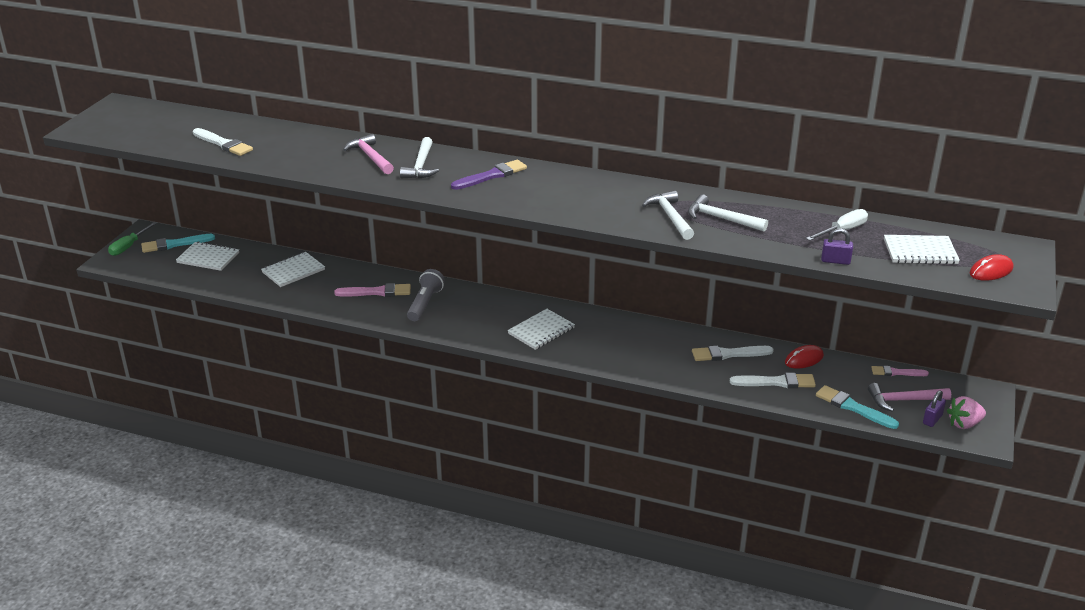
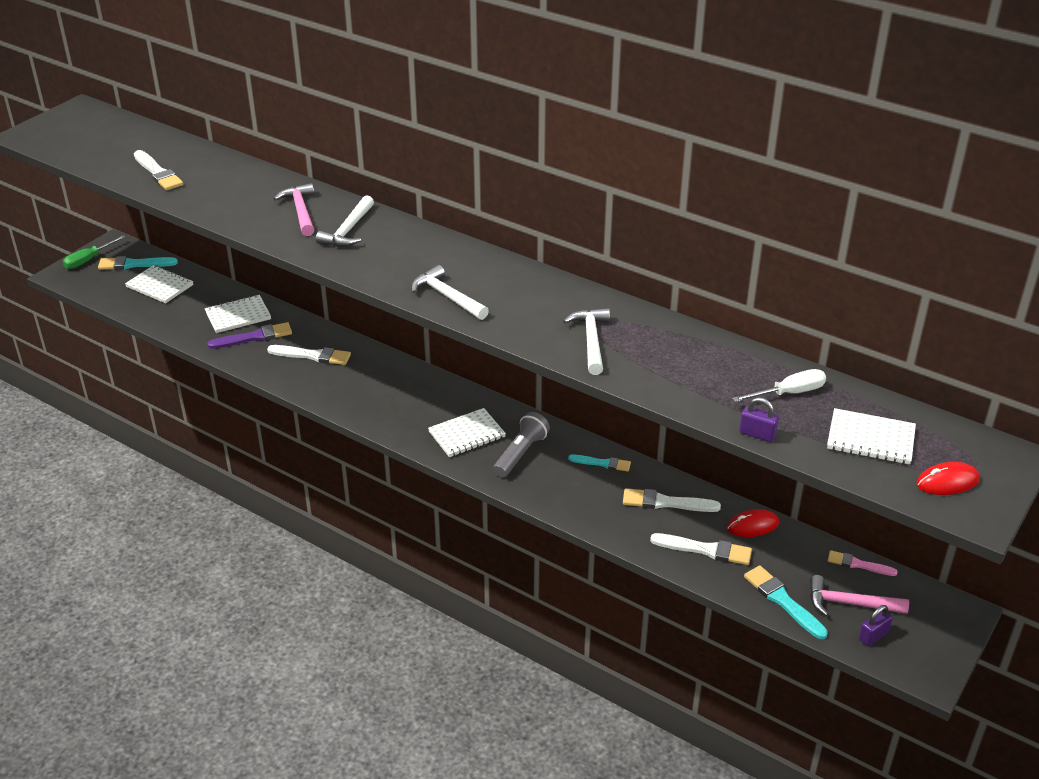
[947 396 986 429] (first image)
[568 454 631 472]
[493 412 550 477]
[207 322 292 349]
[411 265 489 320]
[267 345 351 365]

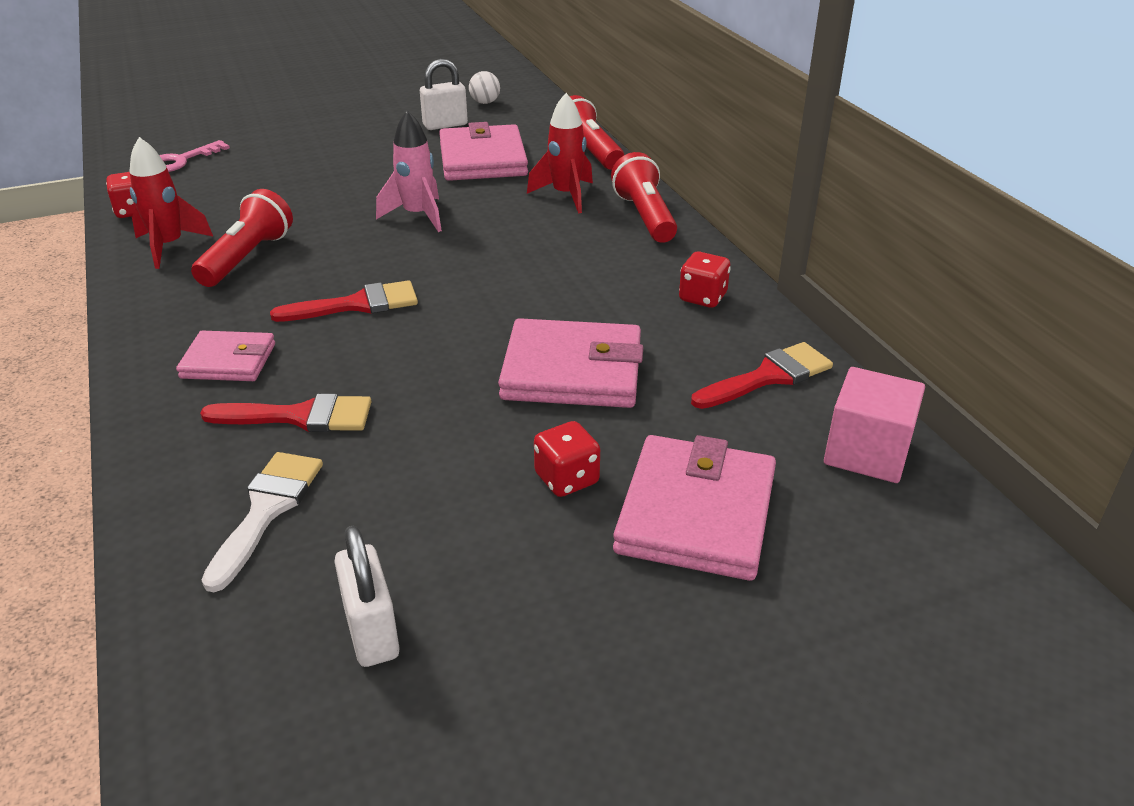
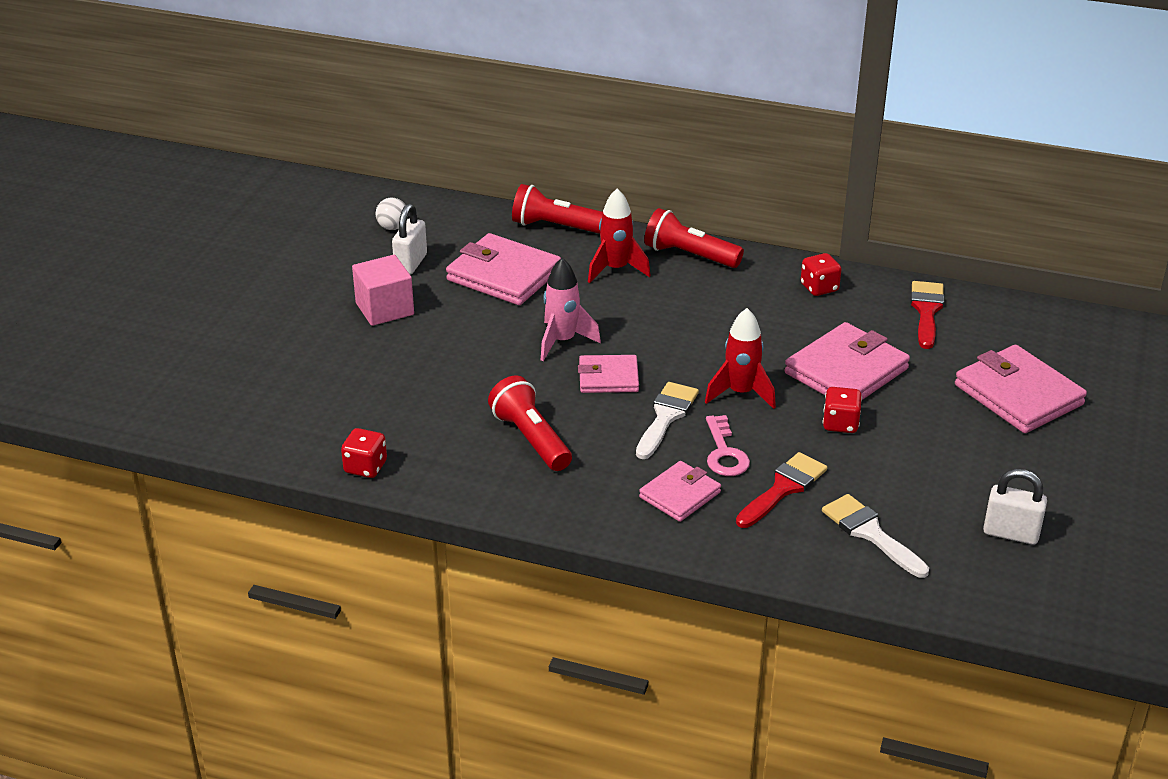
[578 355 639 393]
[705 308 776 409]
[706 415 750 476]
[823 387 862 433]
[352 255 414 326]
[636 382 699 459]

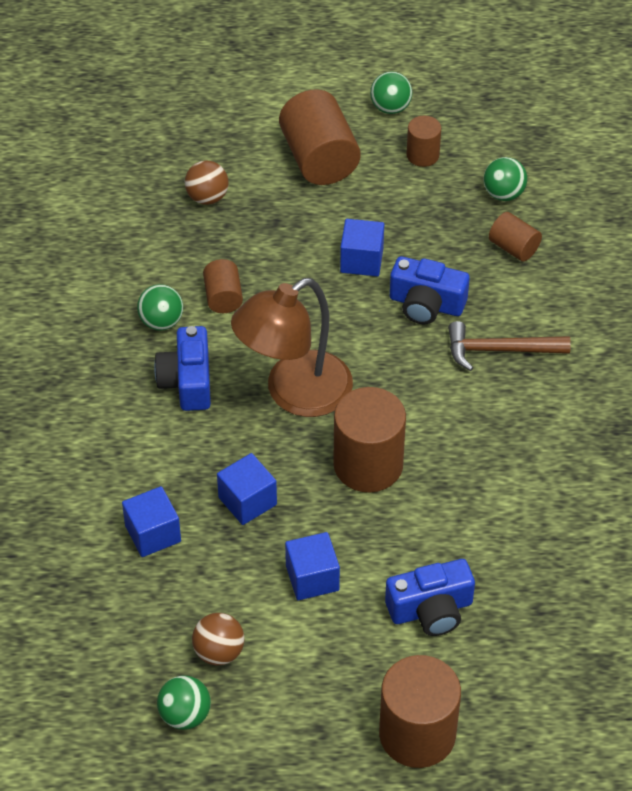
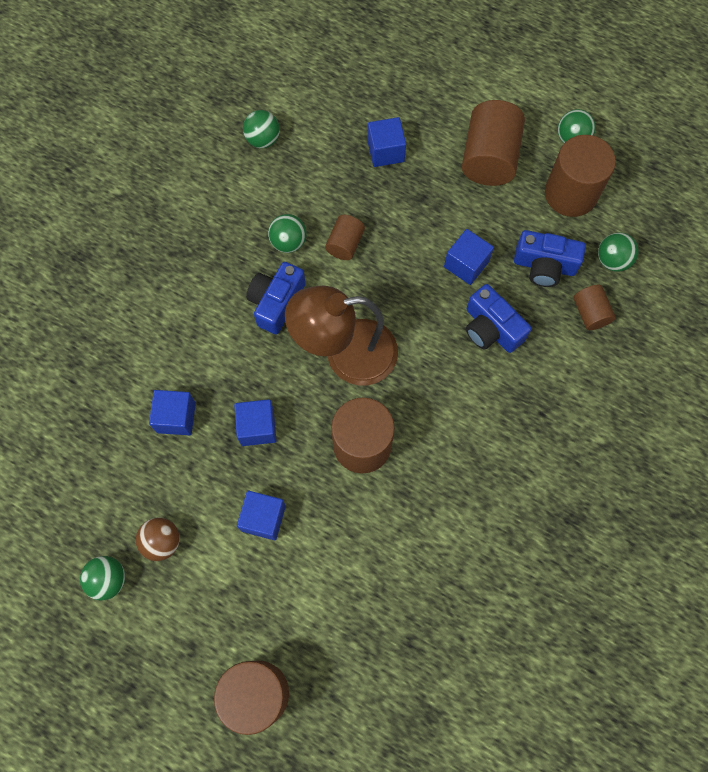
[448 321 571 371] (first image)
[243 110 280 148]
[514 230 586 287]
[367 117 406 167]
[545 135 616 217]

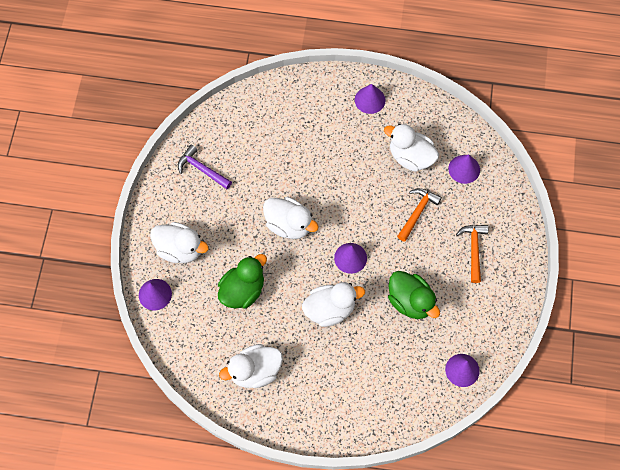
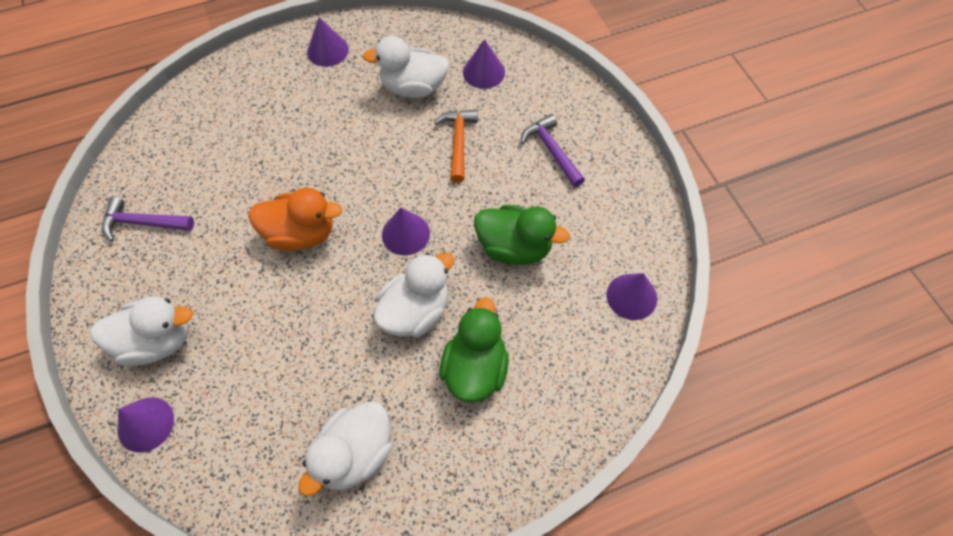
[440 297 509 402]
[248 188 342 251]
[521 114 585 187]

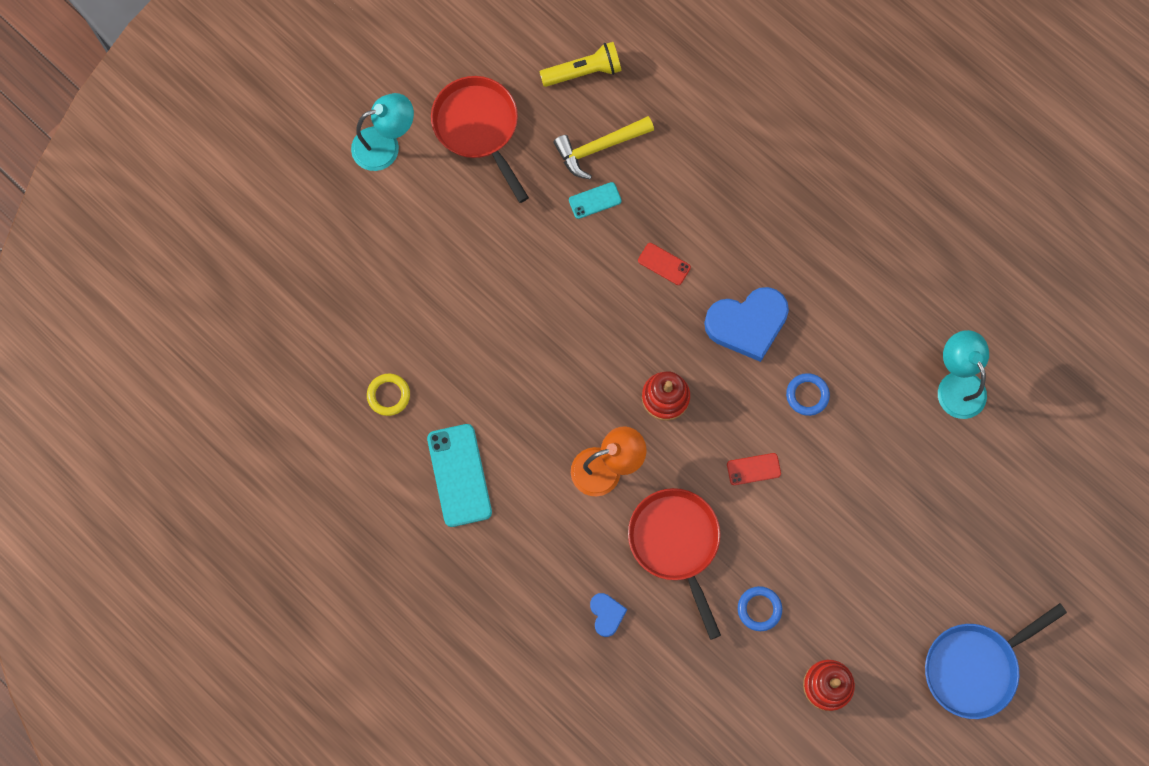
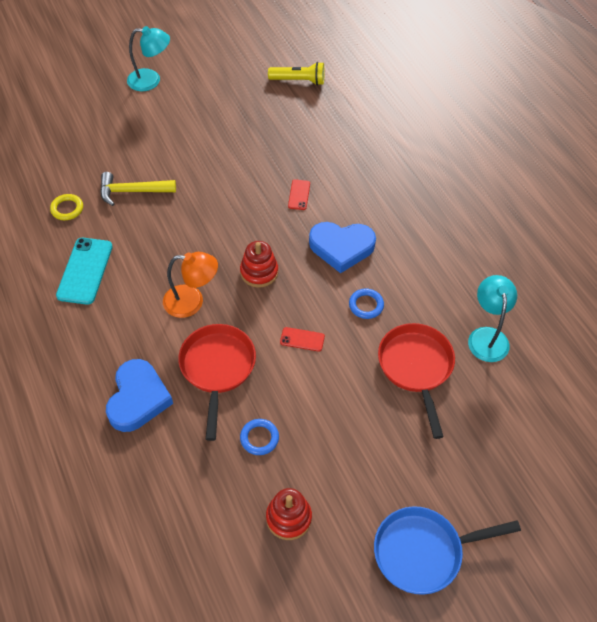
[569 182 622 219] (first image)
[378 323 455 439]
[100 172 176 206]
[288 179 310 210]
[106 359 173 432]

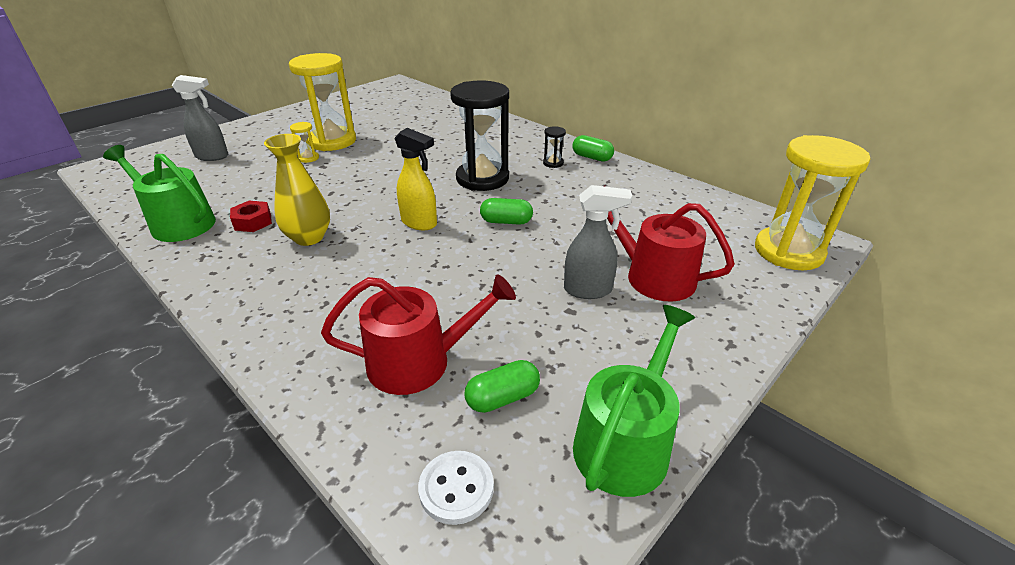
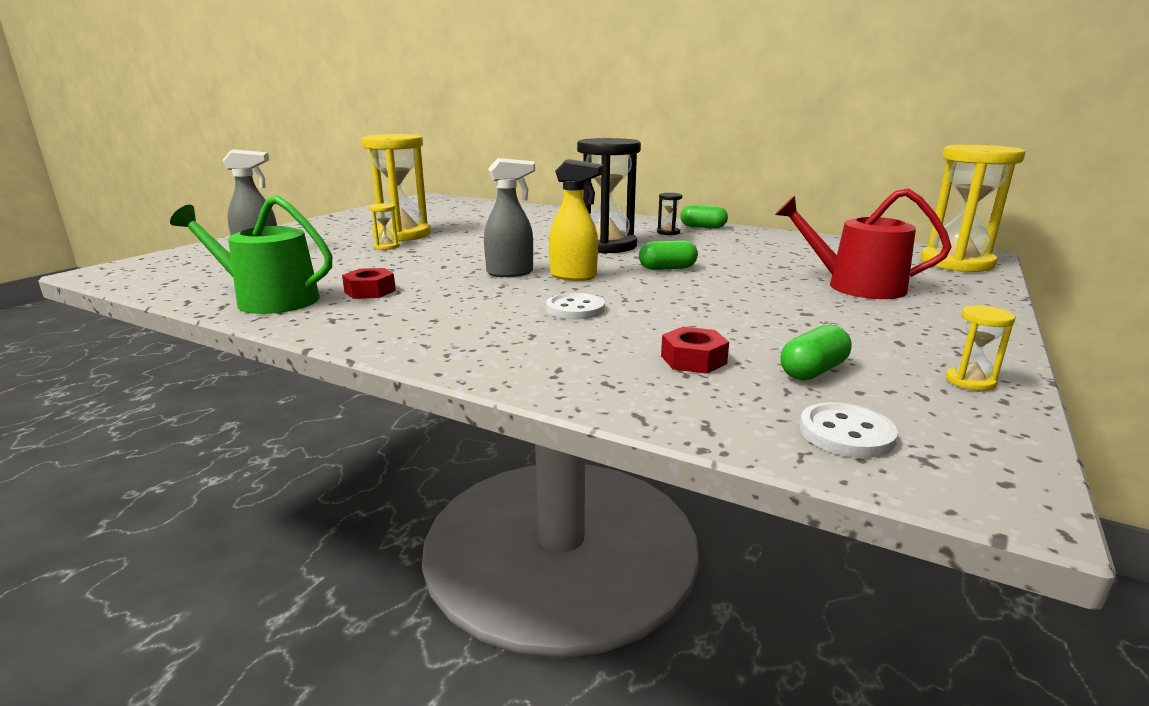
[264 134 330 246] (first image)
[546 293 605 320]
[484 158 535 277]
[661 327 729 374]
[946 305 1016 391]

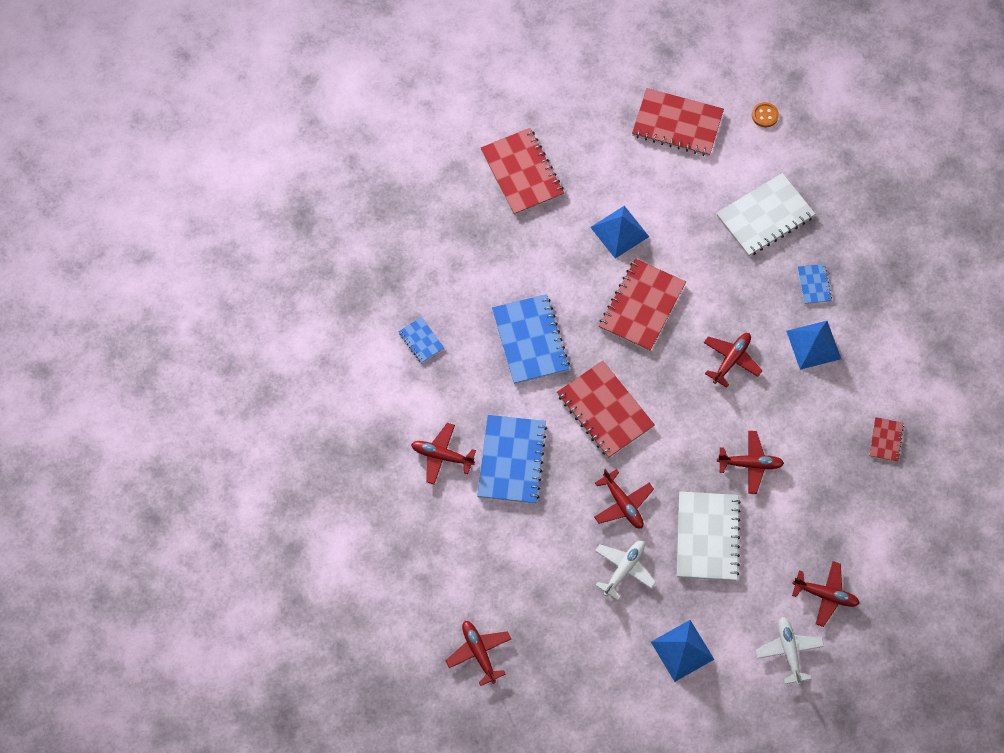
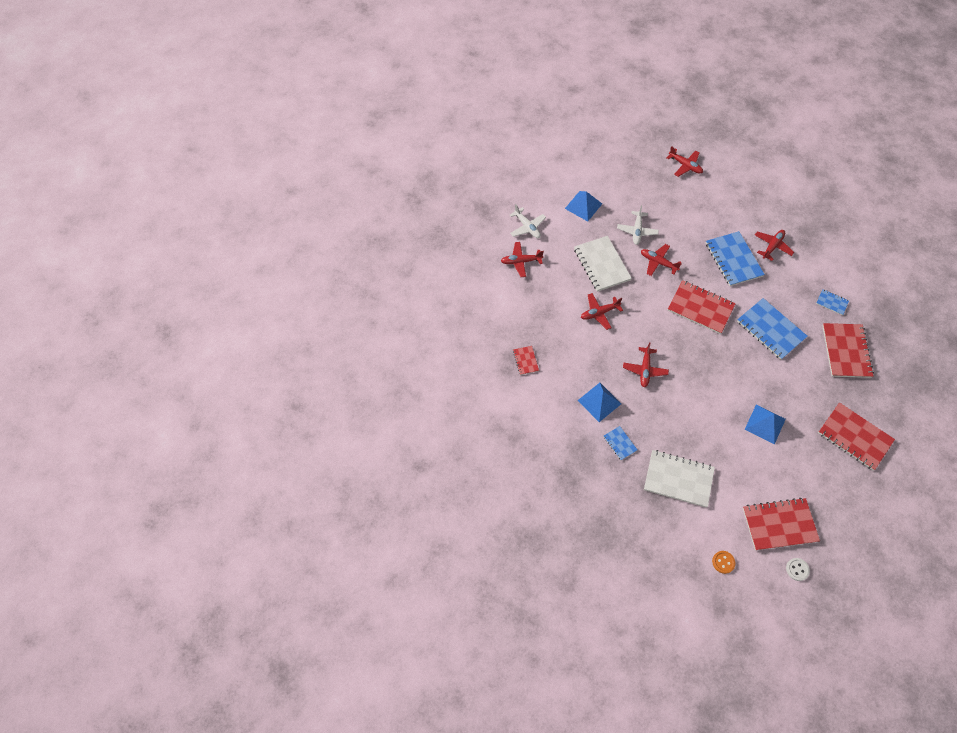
[786 558 810 581]
[822 323 874 378]
[755 230 794 261]
[644 450 715 508]

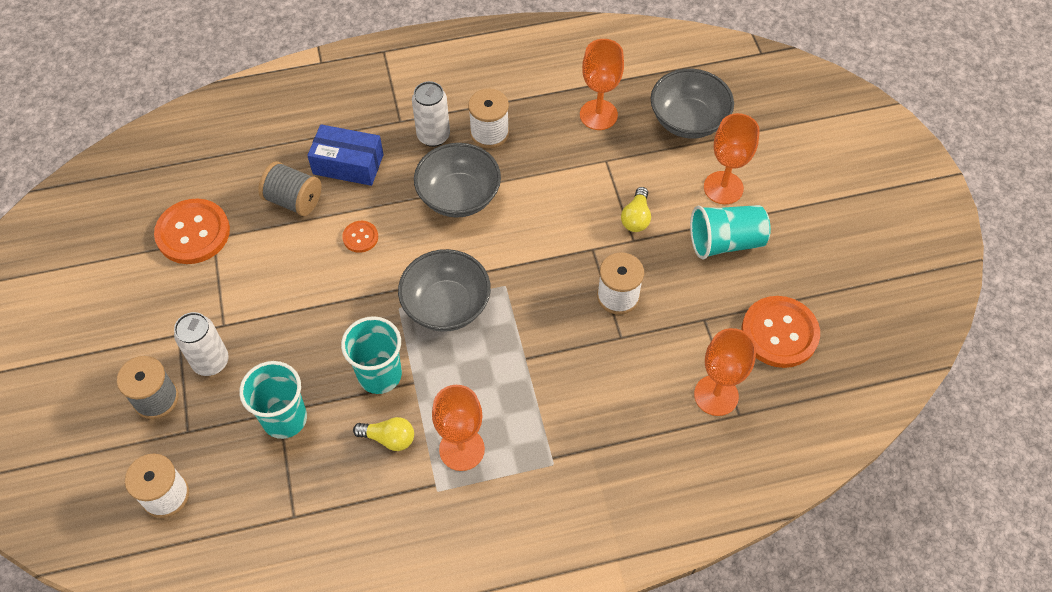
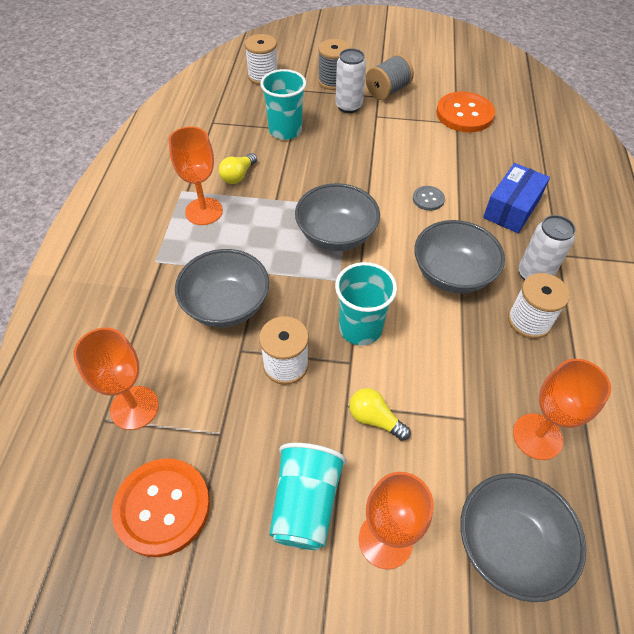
[175 249 269 327]
[366 54 414 100]
[335 262 397 345]
[413 186 445 211]

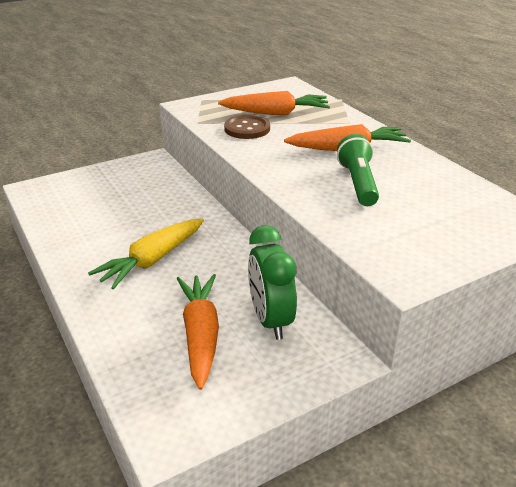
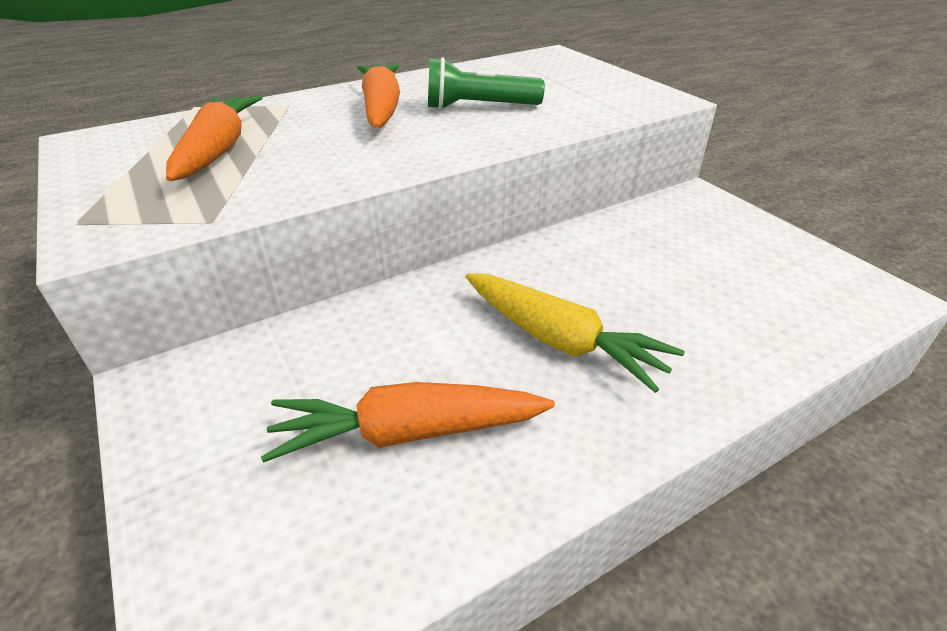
[224 115 270 139] (first image)
[248 225 297 340] (first image)
[261 382 555 462]

